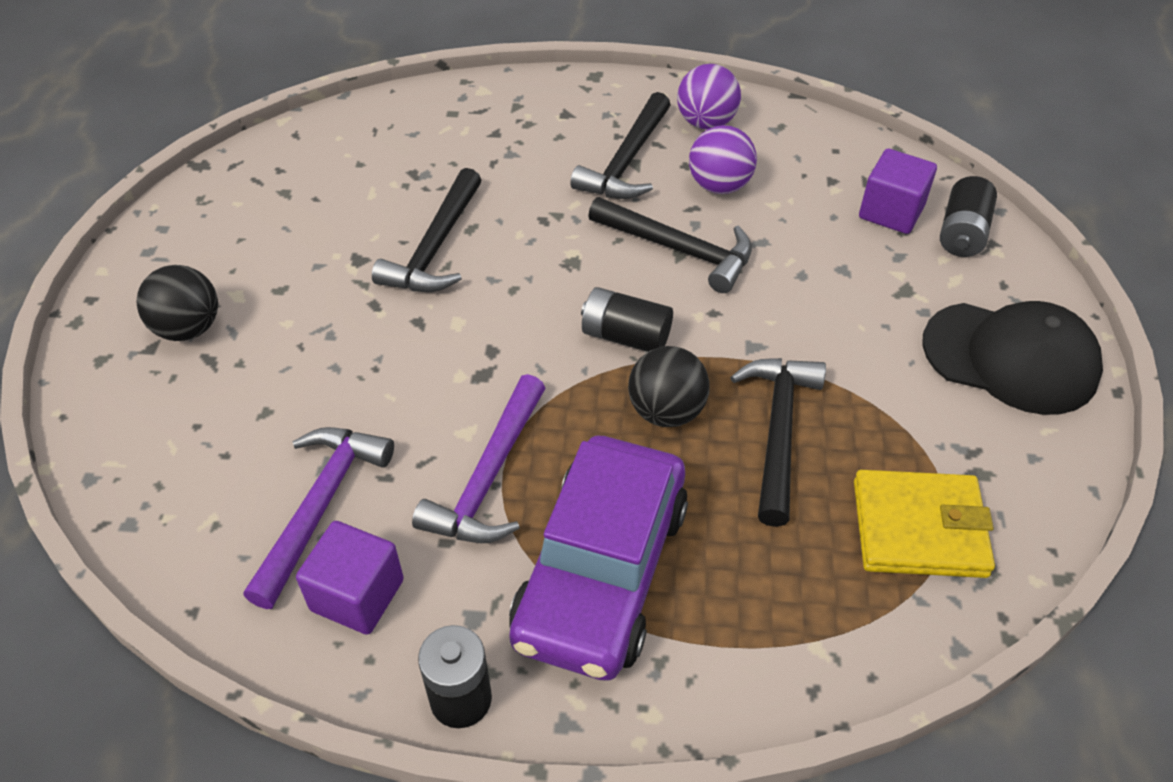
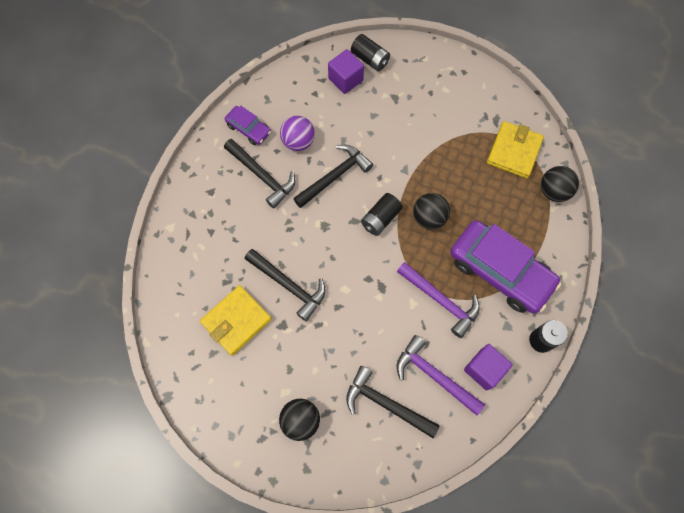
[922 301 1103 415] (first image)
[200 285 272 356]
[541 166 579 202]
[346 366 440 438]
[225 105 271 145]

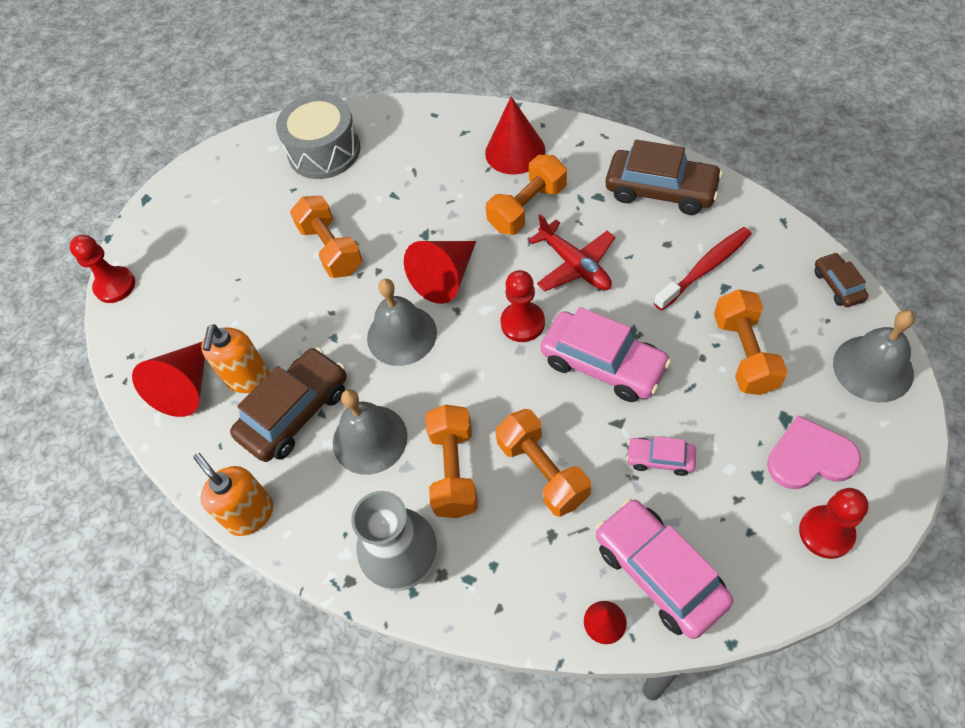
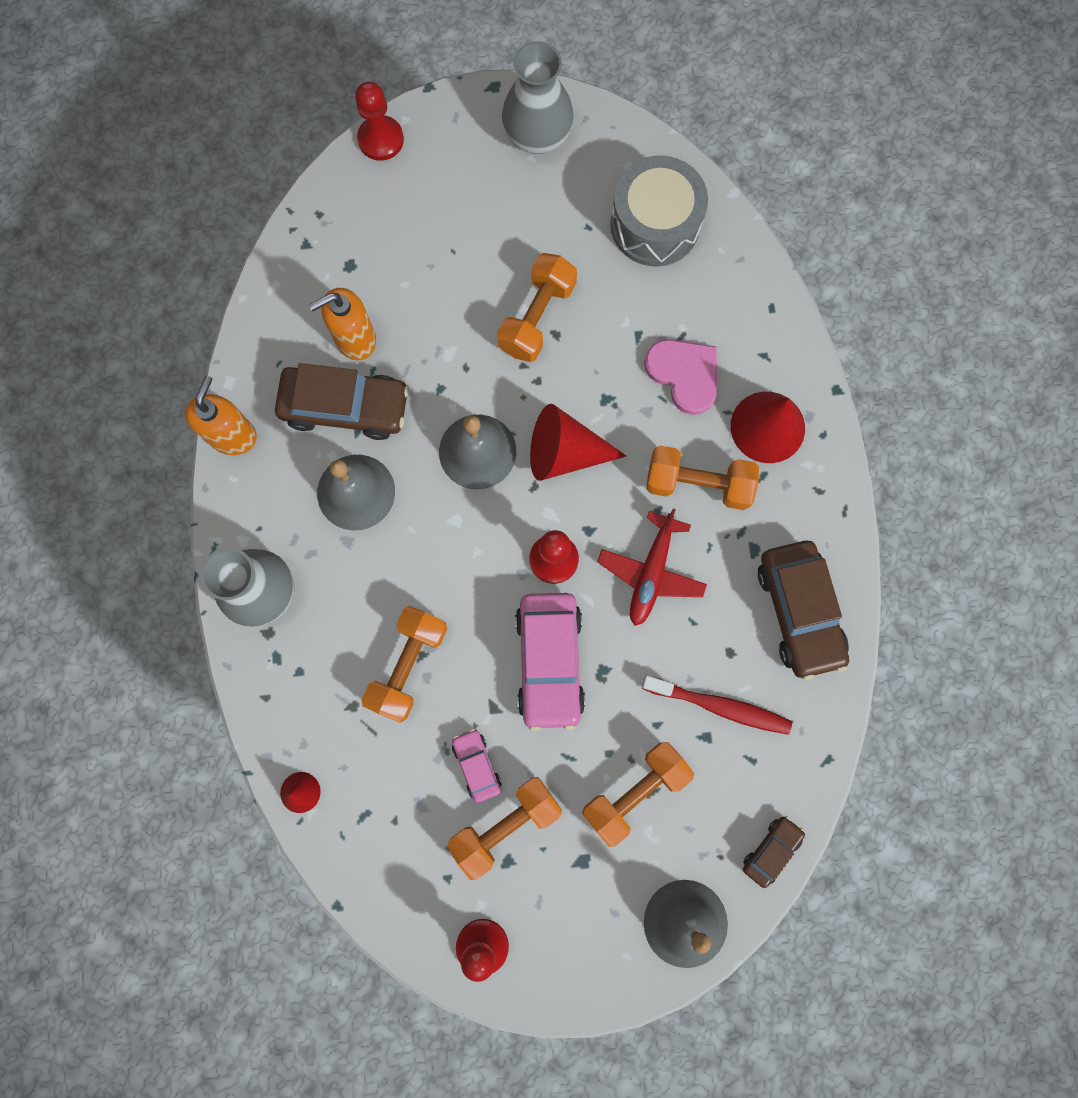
[132 341 205 417] (first image)
[596 499 733 639] (first image)
[502 41 574 154]
[447 777 562 880]
[644 339 717 415]

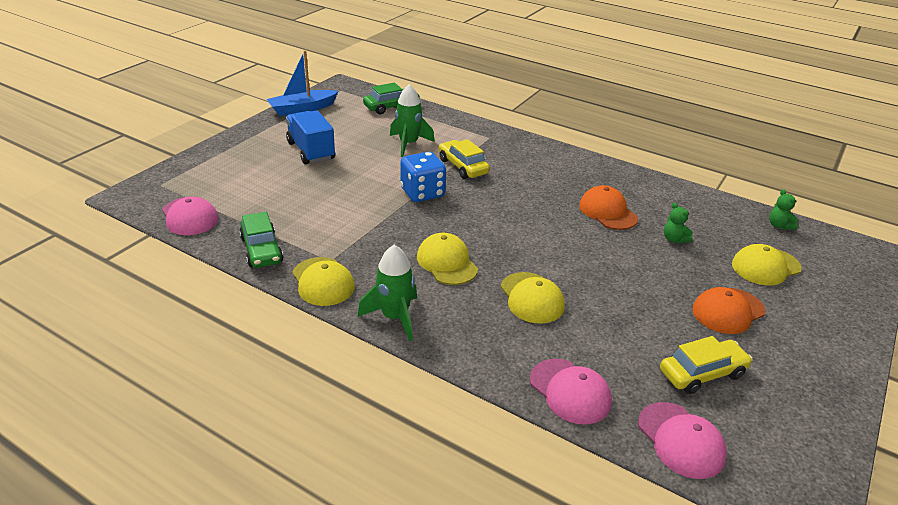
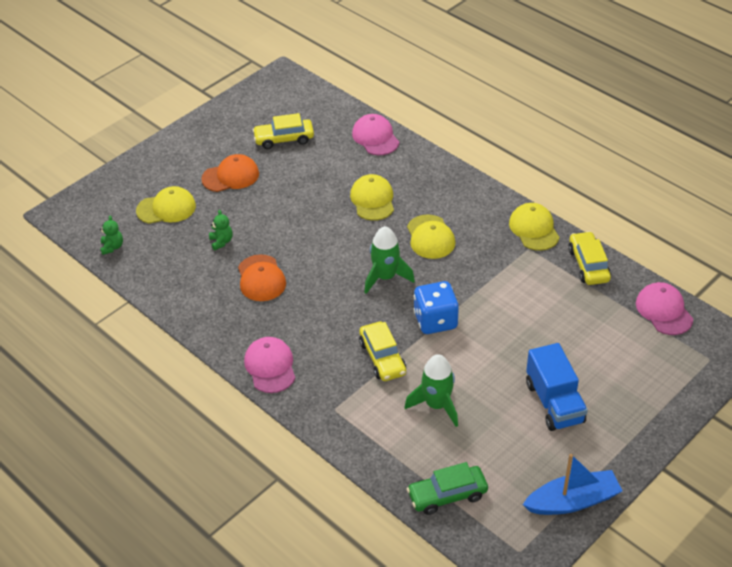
[364 226 415 294]
[244 337 295 393]
[568 231 611 285]

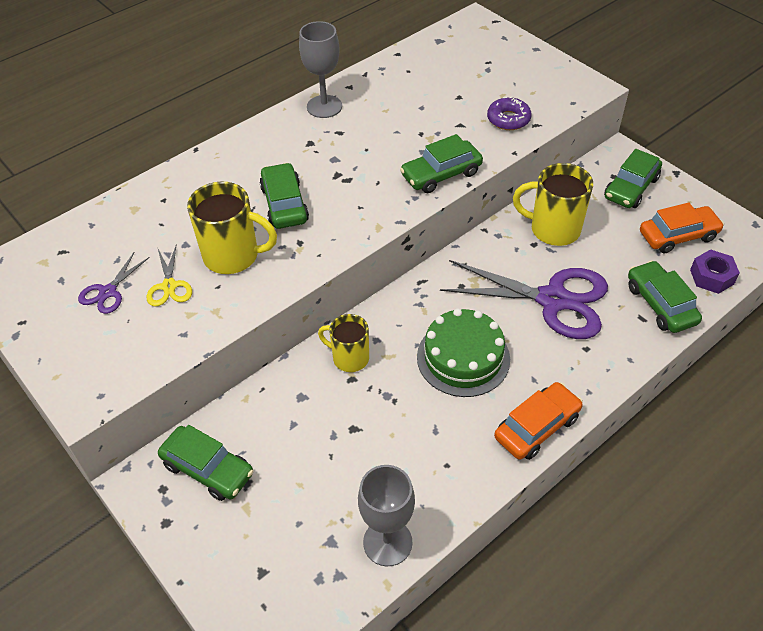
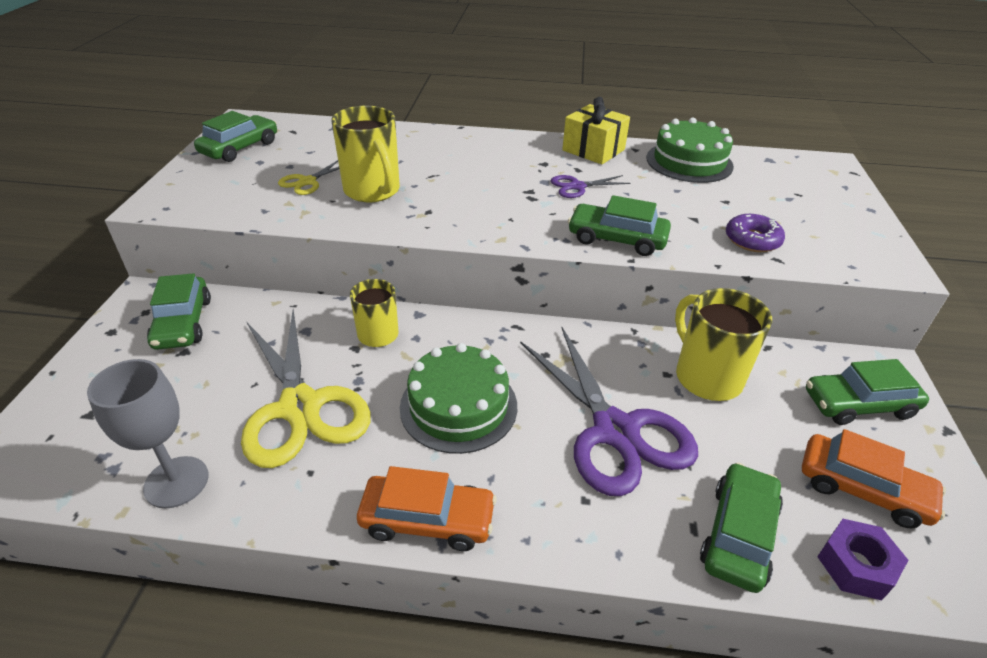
[241 309 371 468]
[646 118 734 183]
[551 175 631 198]
[194 111 277 162]
[562 97 630 164]

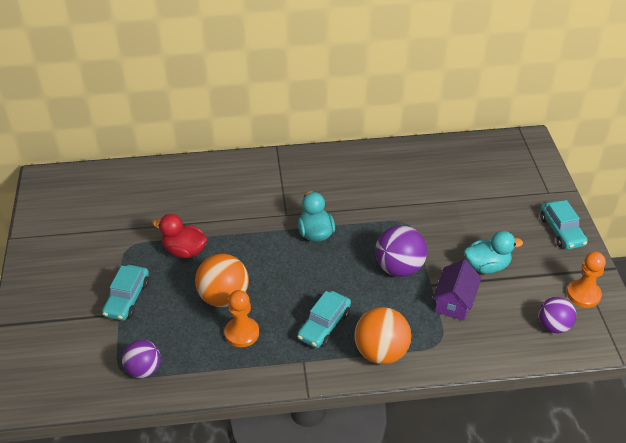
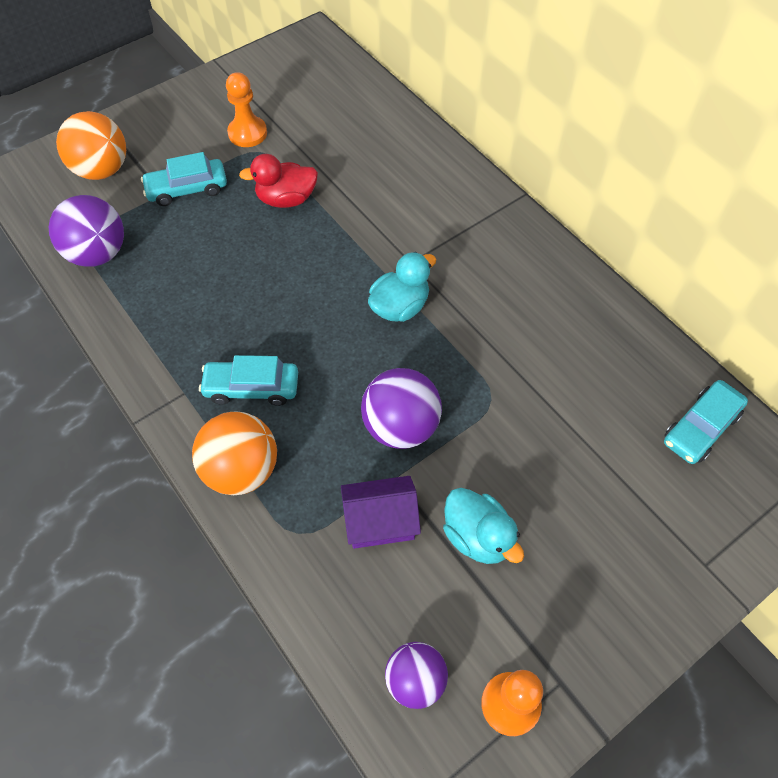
[56 111 126 180]
[226 72 267 147]
[664 380 748 464]
[239 154 318 208]
[49 195 124 267]

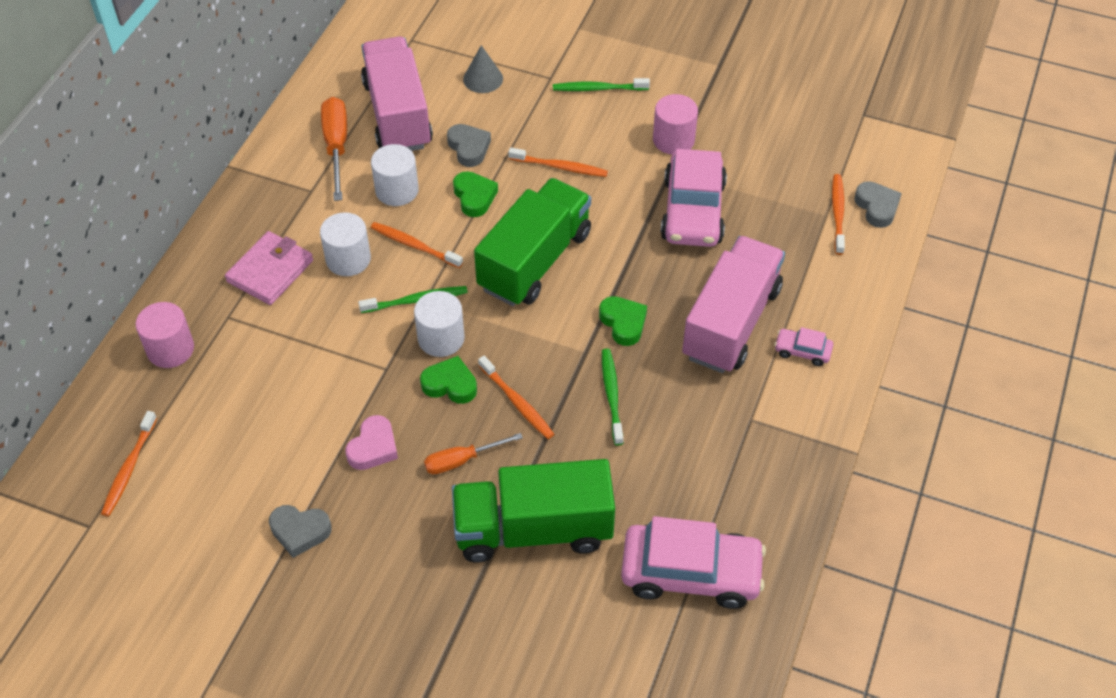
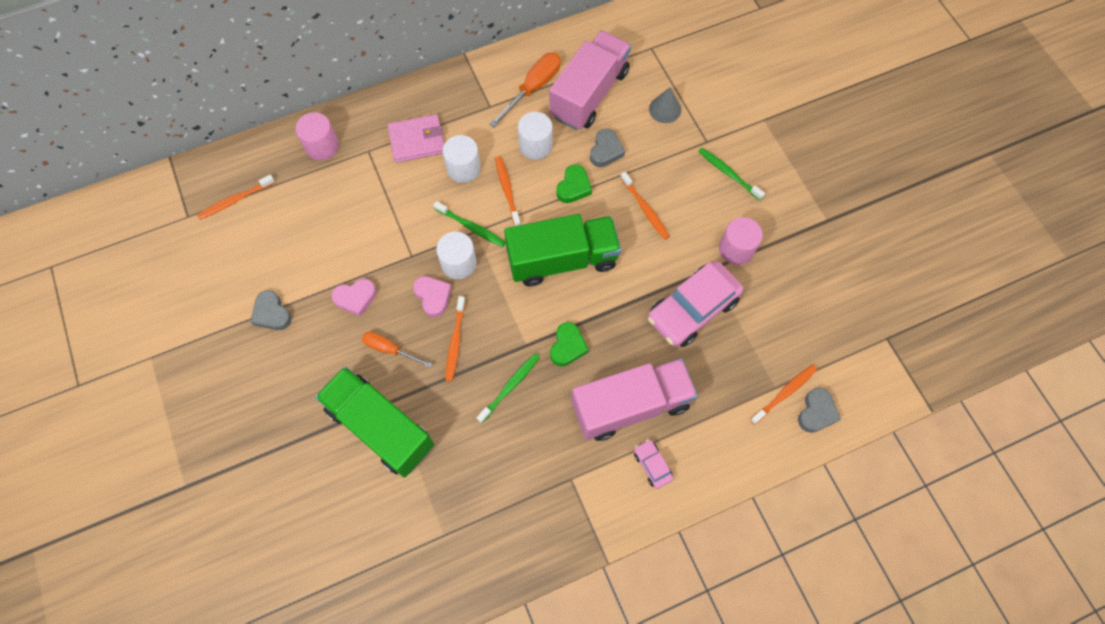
[621 516 766 609] (first image)
[413 276 452 317]

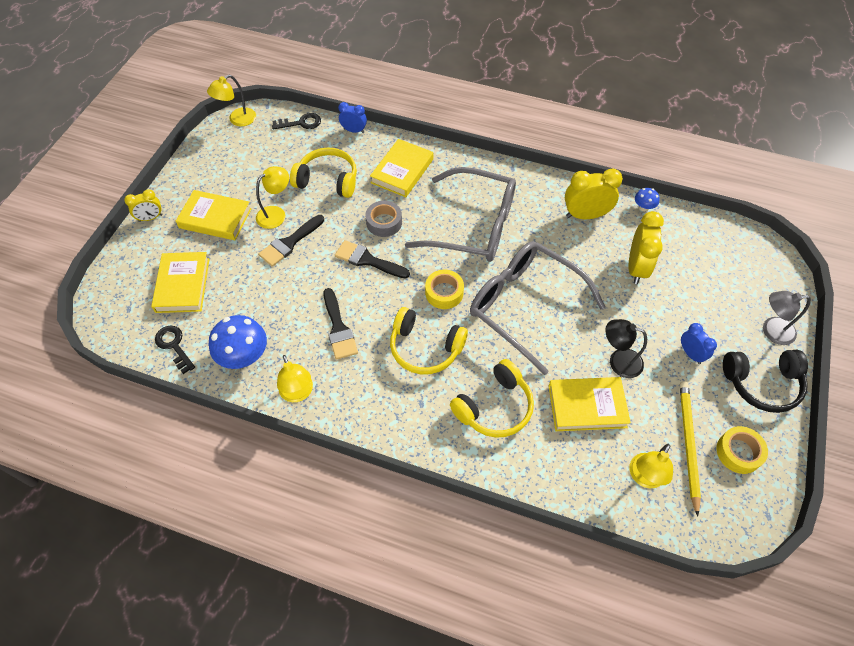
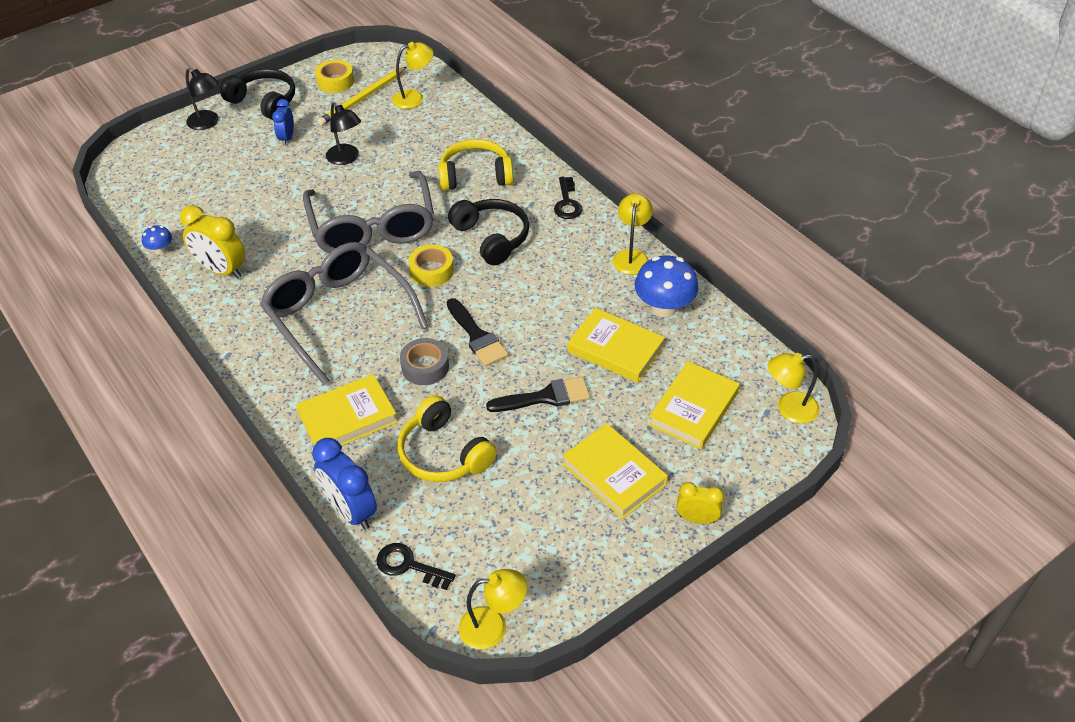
[323 288 358 360] (first image)
[629 211 664 284] (first image)
[554 177 583 219]
[768 353 819 424]
[568 308 665 383]
[448 199 529 265]
[186 68 219 130]
[312 438 377 530]

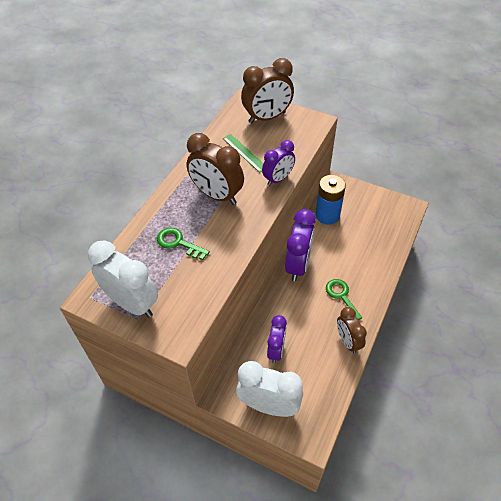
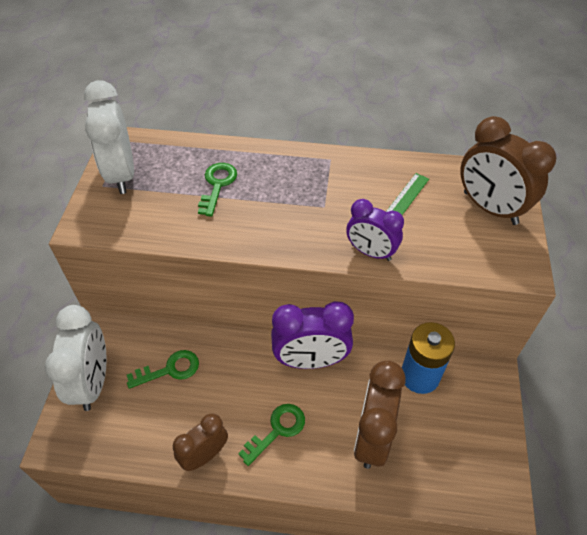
[354 361 406 469]
[127 350 199 389]
[84 80 134 194]

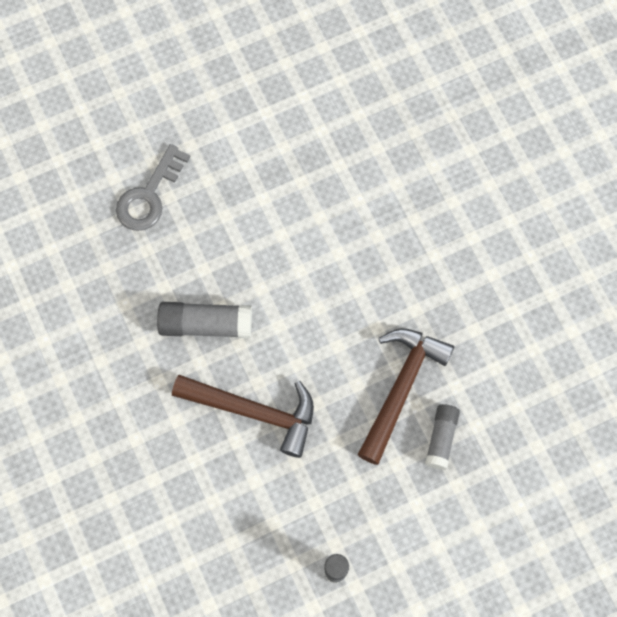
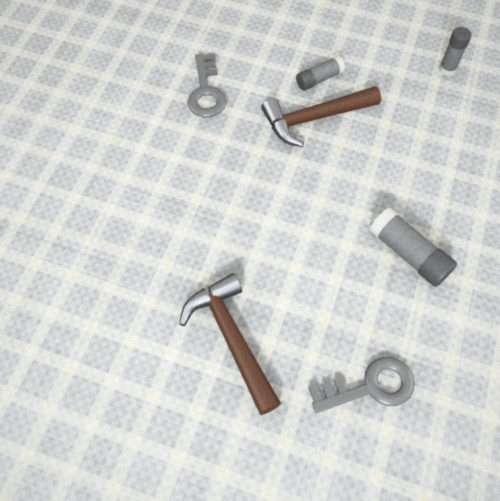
[187 53 227 117]
[179 273 281 415]

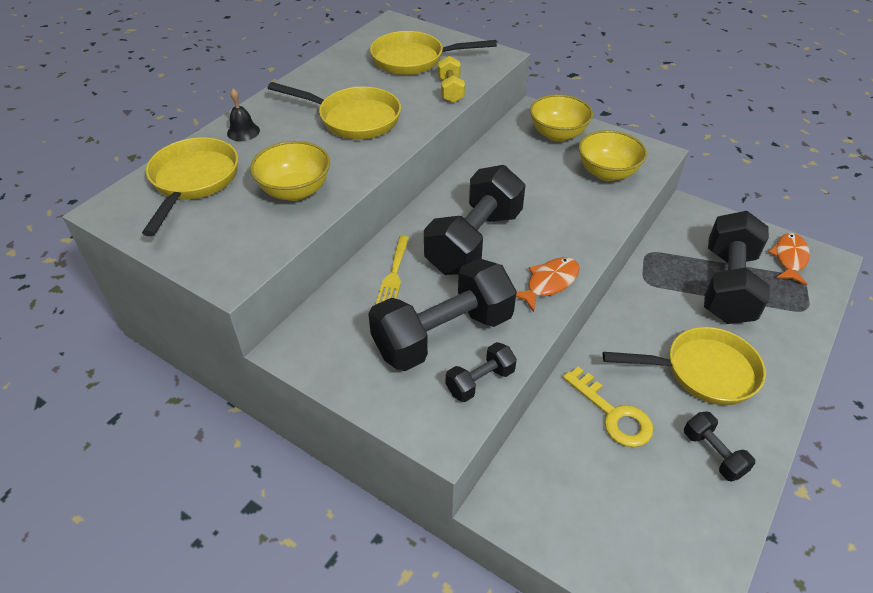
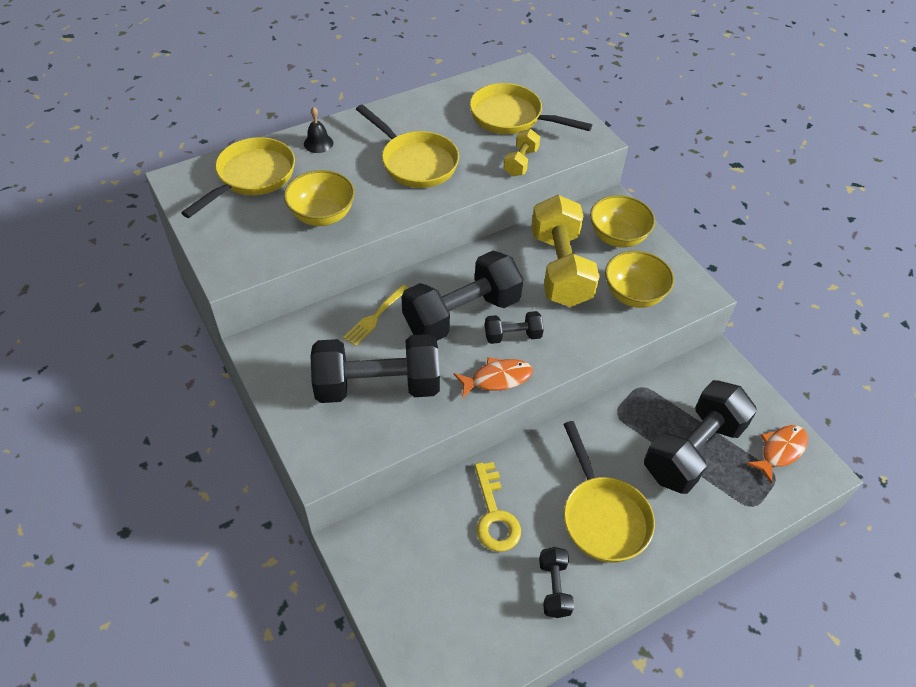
[531 195 600 307]
[485 311 544 344]
[564 421 655 563]

